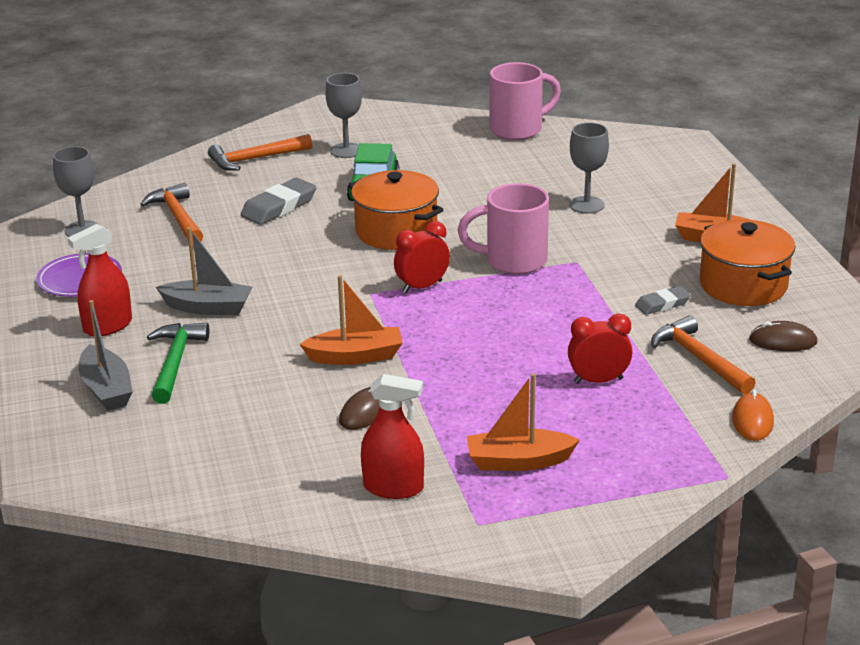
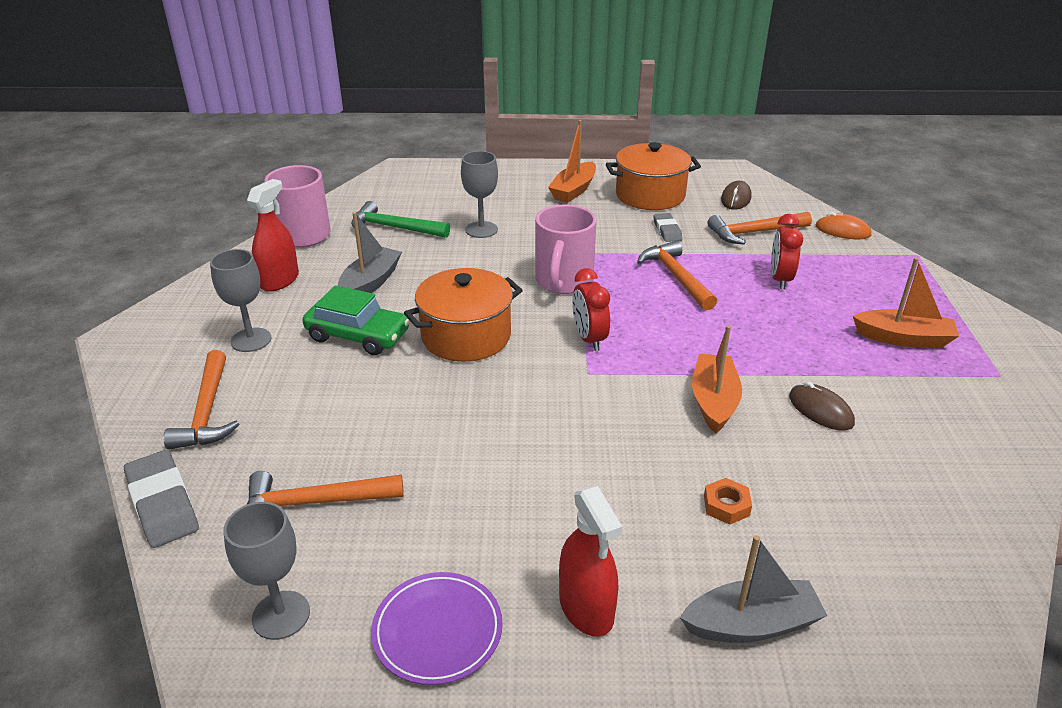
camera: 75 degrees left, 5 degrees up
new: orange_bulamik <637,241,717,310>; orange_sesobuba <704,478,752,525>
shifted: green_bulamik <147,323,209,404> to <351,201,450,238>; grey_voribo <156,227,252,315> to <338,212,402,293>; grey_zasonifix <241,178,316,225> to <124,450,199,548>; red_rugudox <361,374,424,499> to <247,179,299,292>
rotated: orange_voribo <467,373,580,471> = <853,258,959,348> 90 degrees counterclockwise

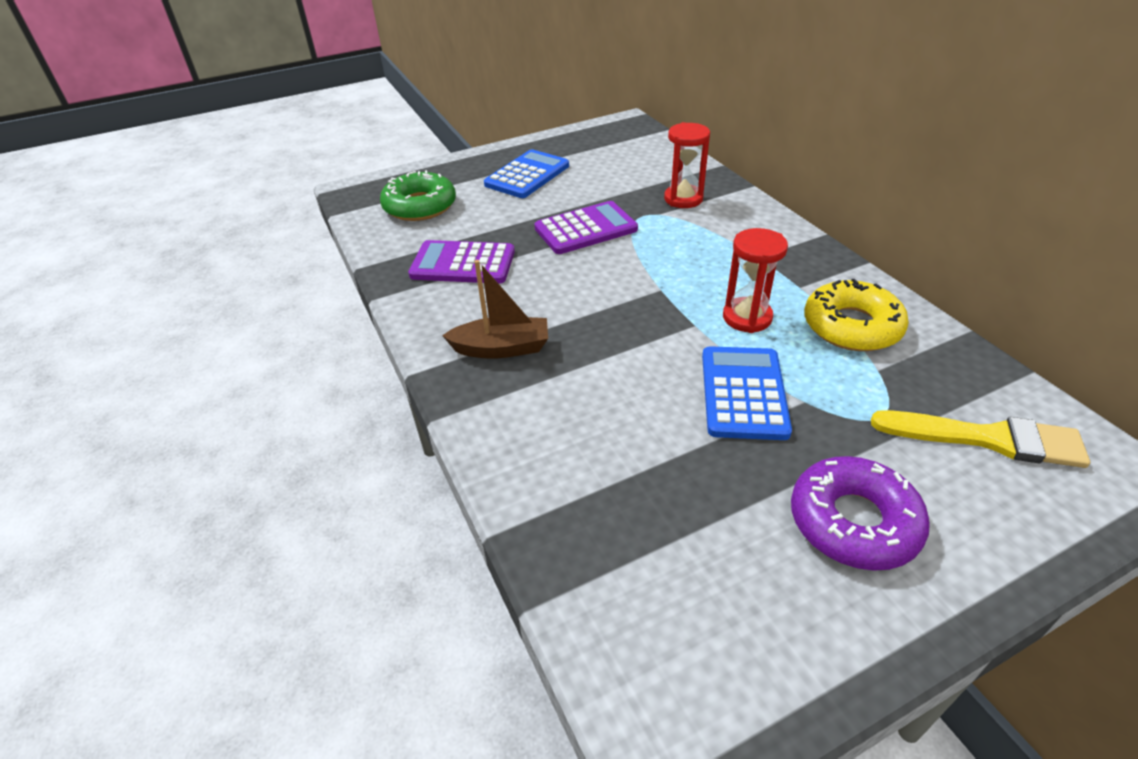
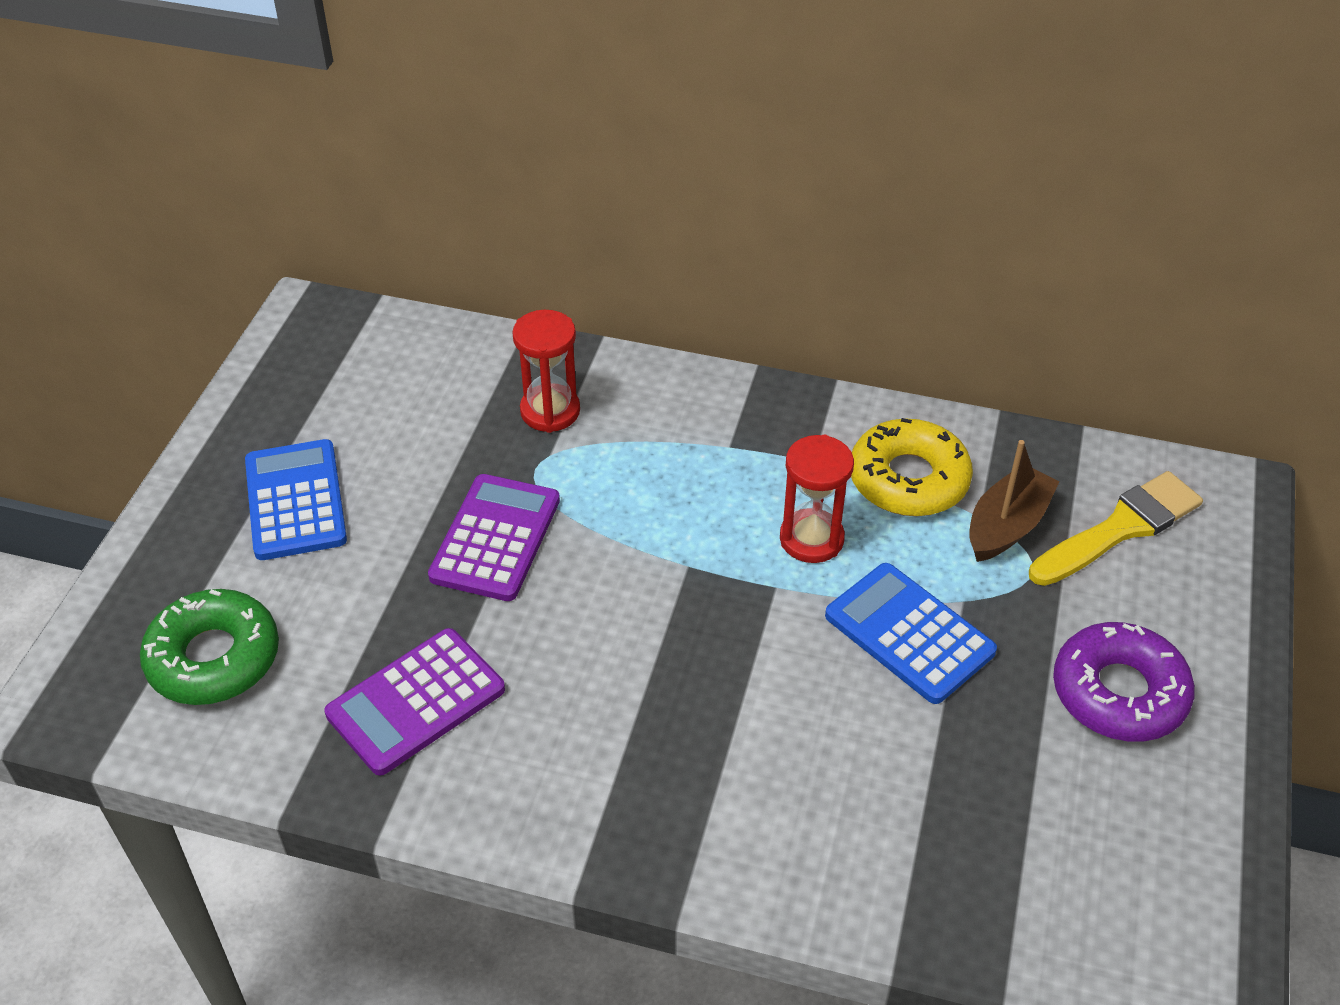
camera: 50 degrees left, 5 degrees up
shifted: brown_voribo <442,260,548,359> to <969,440,1059,562>

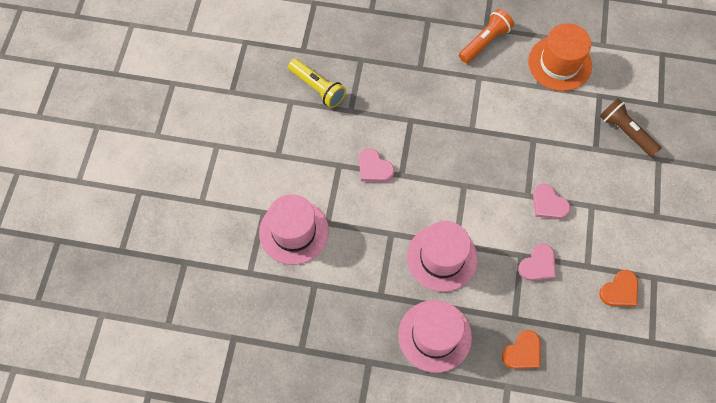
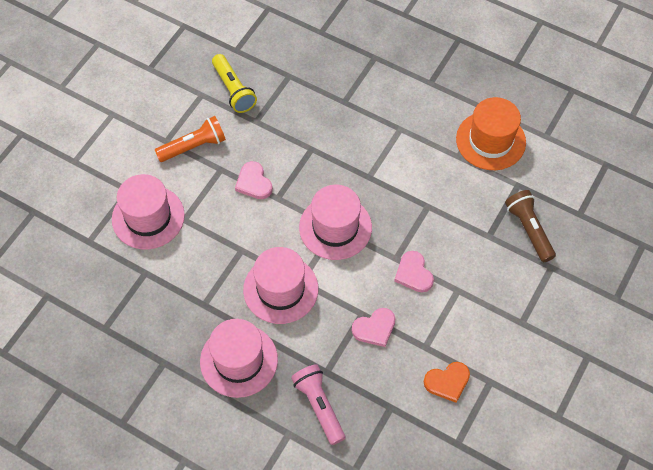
camera: 20 degrees right, 5 degrees down
new: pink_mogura <299,185,372,260>
shifted: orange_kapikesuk <459,9,514,63> to <155,116,226,162>
swapped: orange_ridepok <502,330,541,369> to pink_kapikesuk <291,364,345,445>

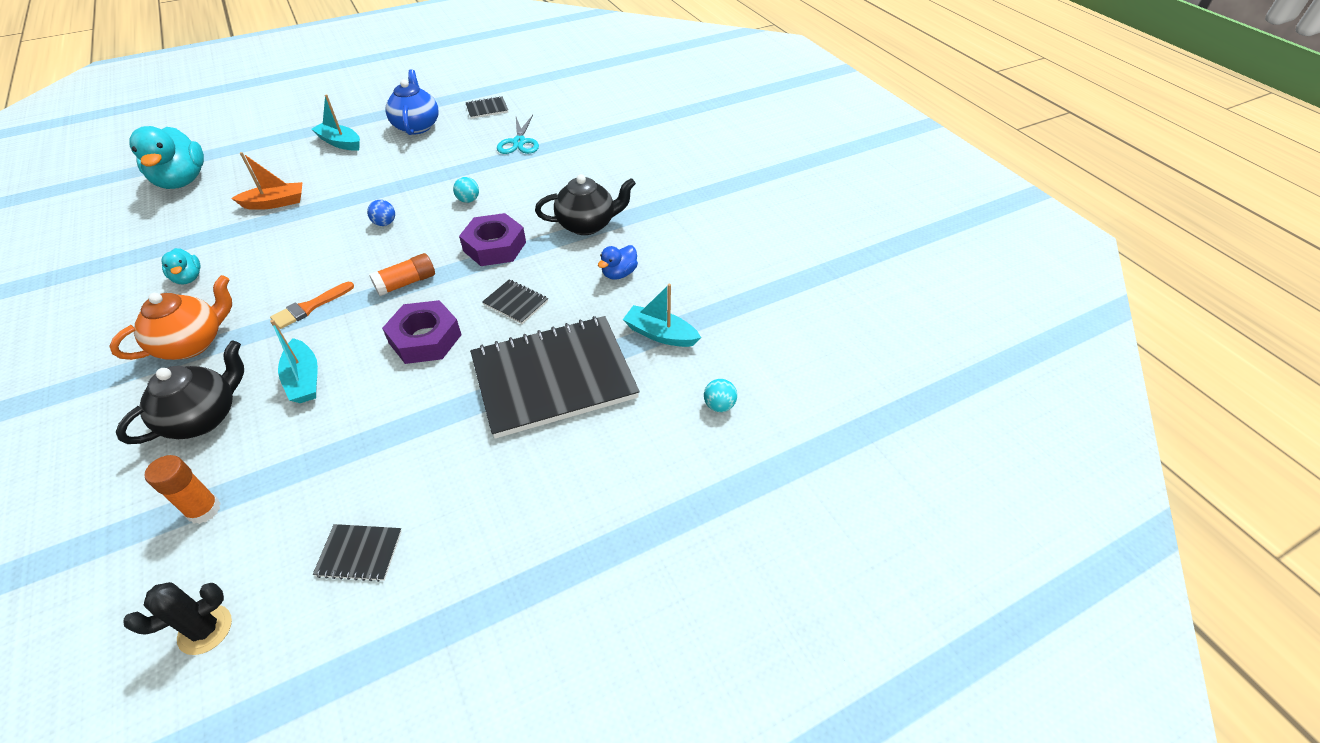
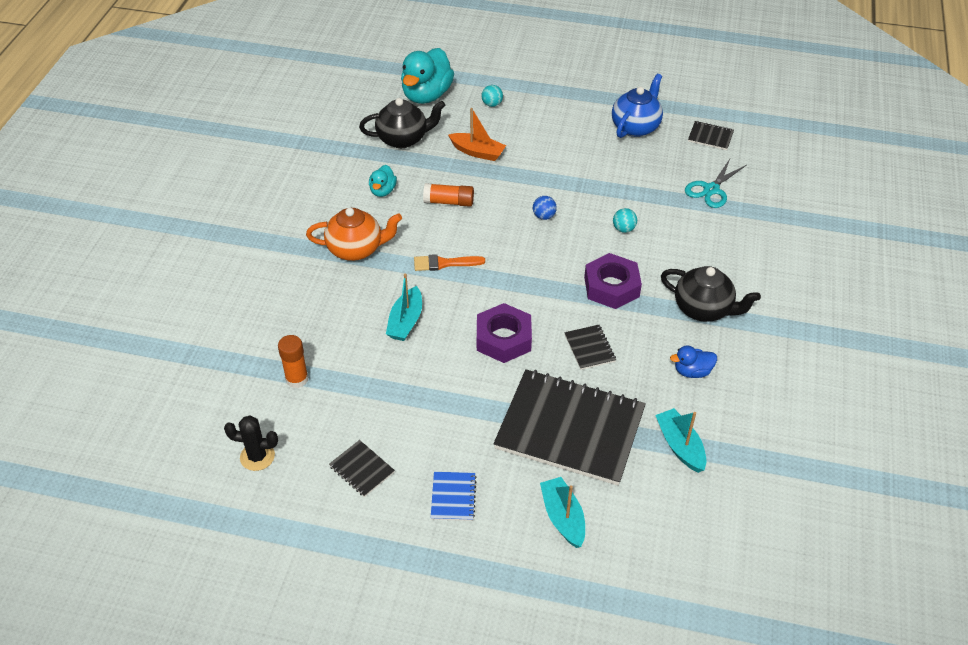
camera: 40 degrees right, 0 degrees up
new: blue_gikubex <431,472,477,521>
shifted: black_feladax <116,340,244,444> to <359,98,446,148>; turquoise_voribo <311,94,360,151> to <540,477,585,548>; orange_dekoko <369,253,435,296> to <423,183,474,207>; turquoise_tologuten <704,379,737,412> to <481,85,503,107>

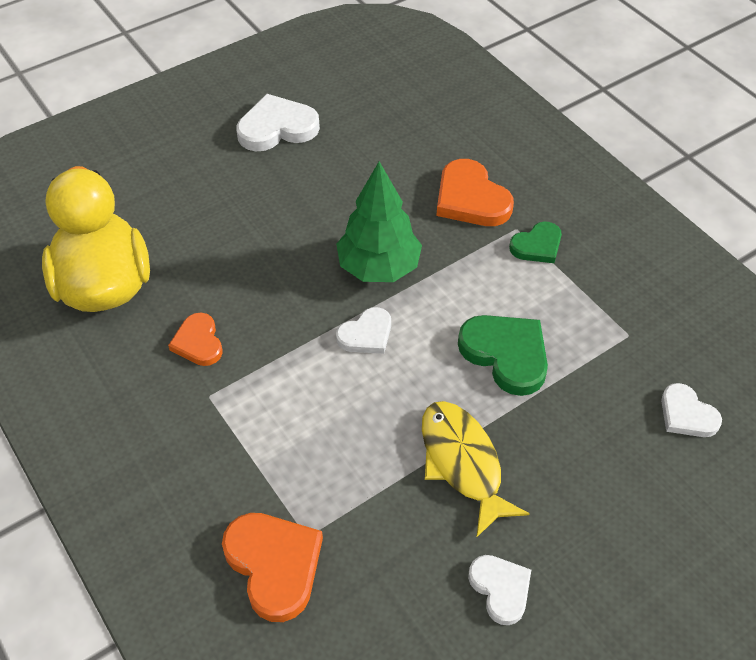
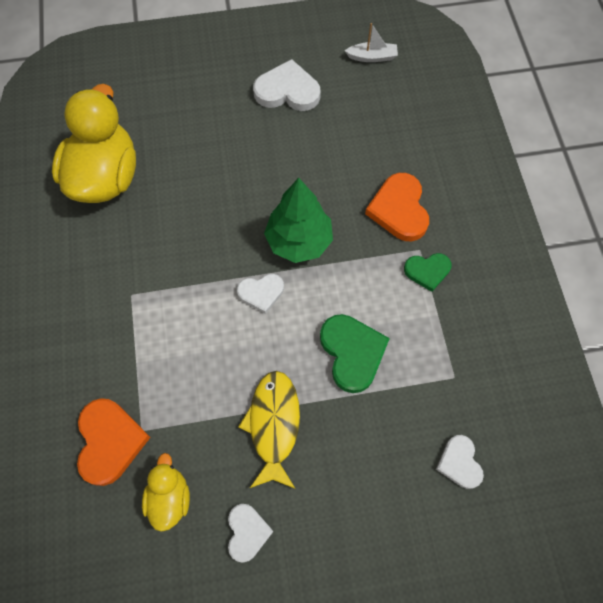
camera: 25 degrees right, 15 degrees up
gone: orange_ridepok <168,313,222,366>
new: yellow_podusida <142,453,190,532>; white_voribo <345,23,398,62>

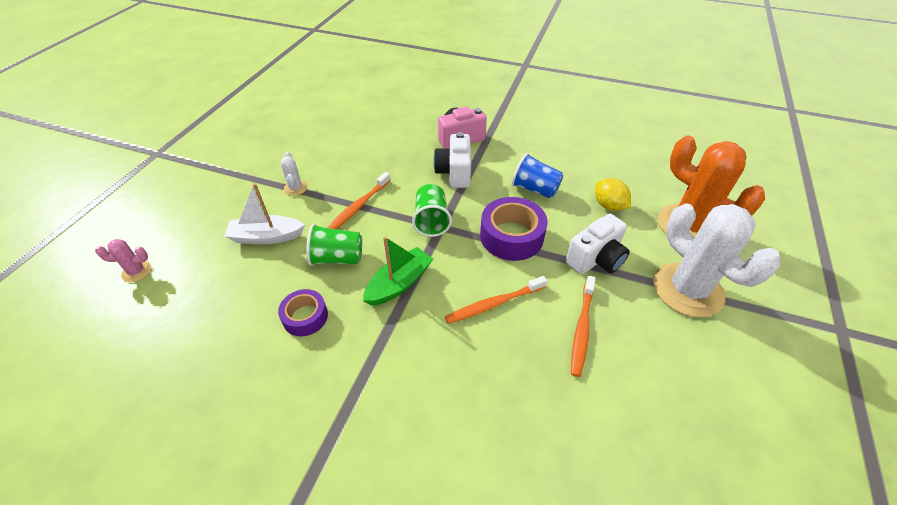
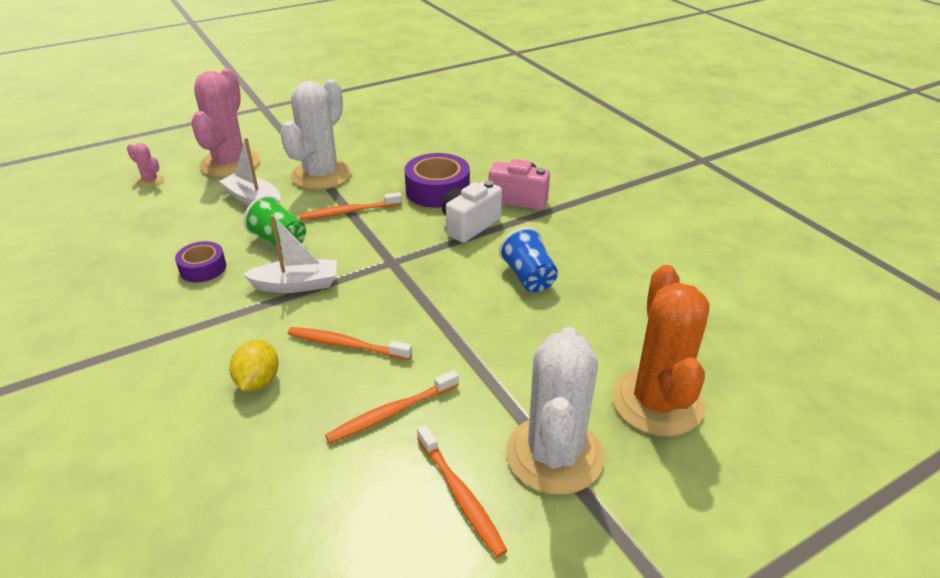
camera: 40 degrees right, 10 degrees down
gone: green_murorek <412,184,452,237>; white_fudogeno <566,214,630,274>
new: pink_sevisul <191,69,260,177>; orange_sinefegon <417,425,508,557>
shifted: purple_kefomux <480,197,548,261> to <404,153,470,208>; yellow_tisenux <595,178,631,211> to <230,340,279,391>
repainted: green_voribo <363,236,433,306> to white_voribo <242,215,337,293>
scaled: white_sevisul <280,152,308,196> = <280,79,352,190> x2.38

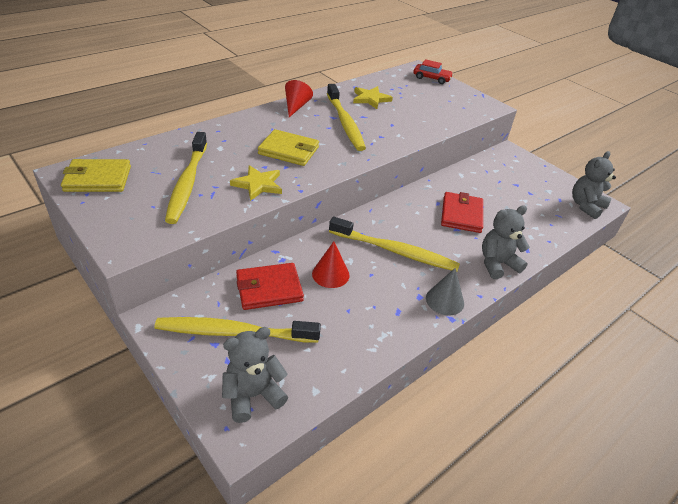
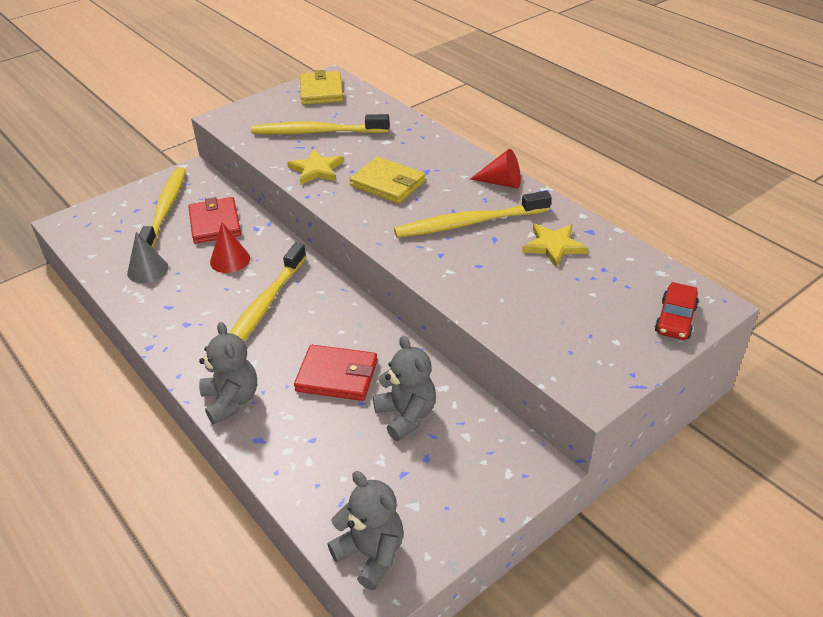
camera: 95 degrees right, 0 degrees up
shifted: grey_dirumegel <222,327,288,423> to <373,336,436,441>; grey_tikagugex <426,268,464,315> to <127,232,168,283>
rotated: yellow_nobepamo <258,129,319,166> = <350,157,426,204> 75 degrees counterclockwise

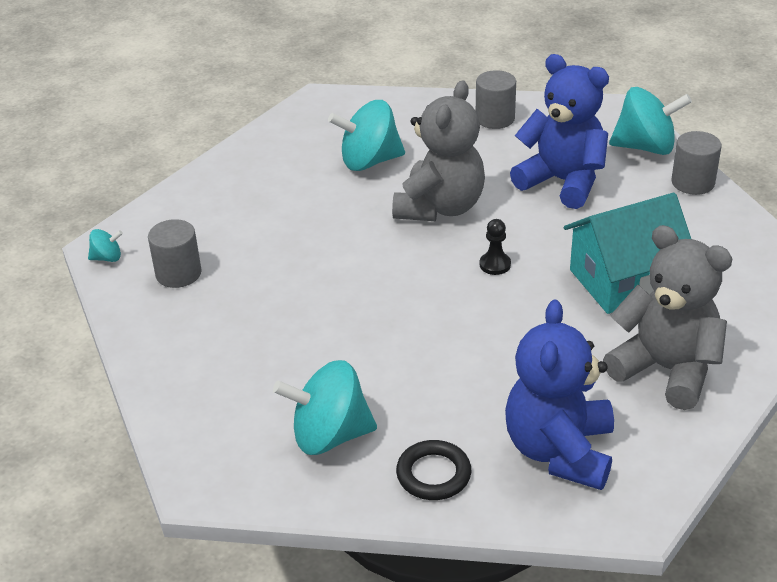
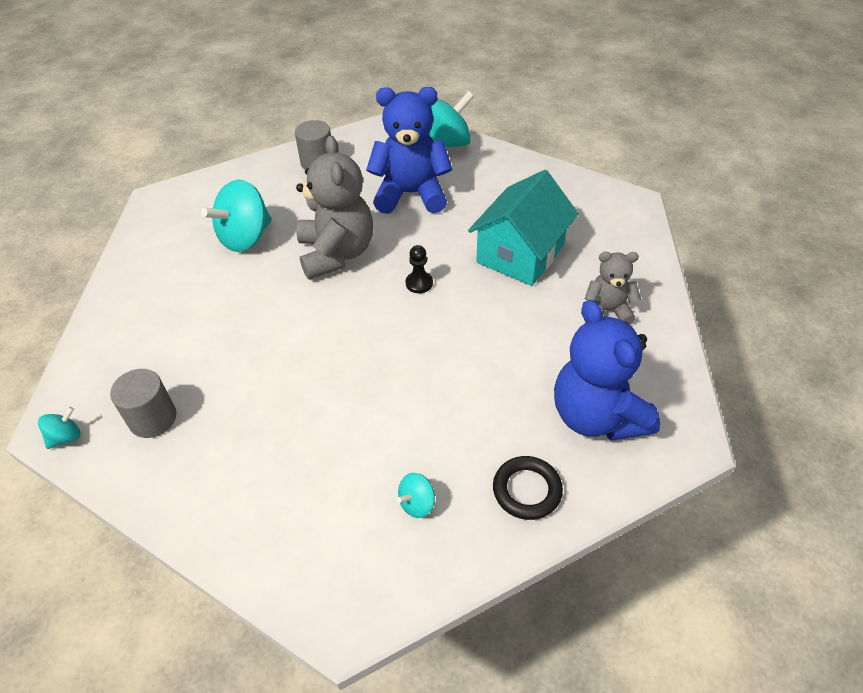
camera: 35 degrees left, 10 degrees up
gone: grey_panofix <672,131,721,195>
scaled: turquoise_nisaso <273,360,377,455> = <397,473,435,518> x0.47; grey_dirumegel <603,225,733,410> = <585,252,641,325> x0.56

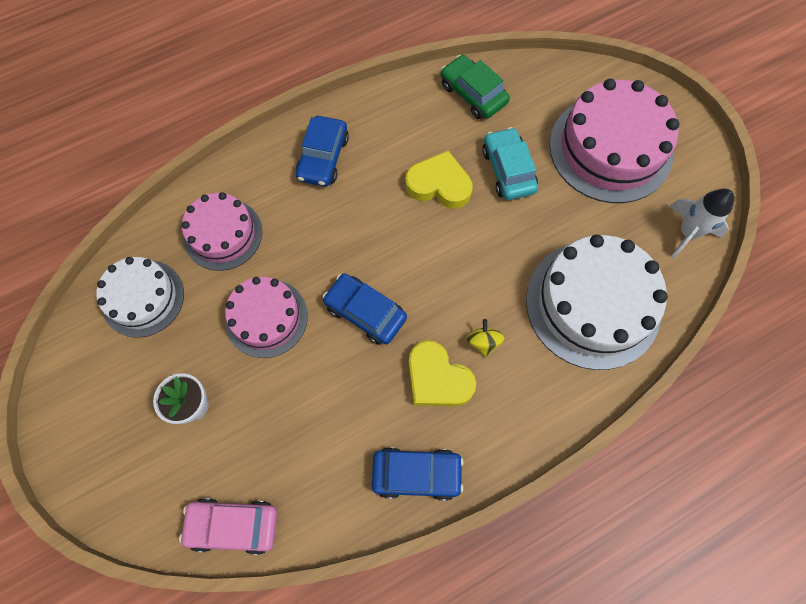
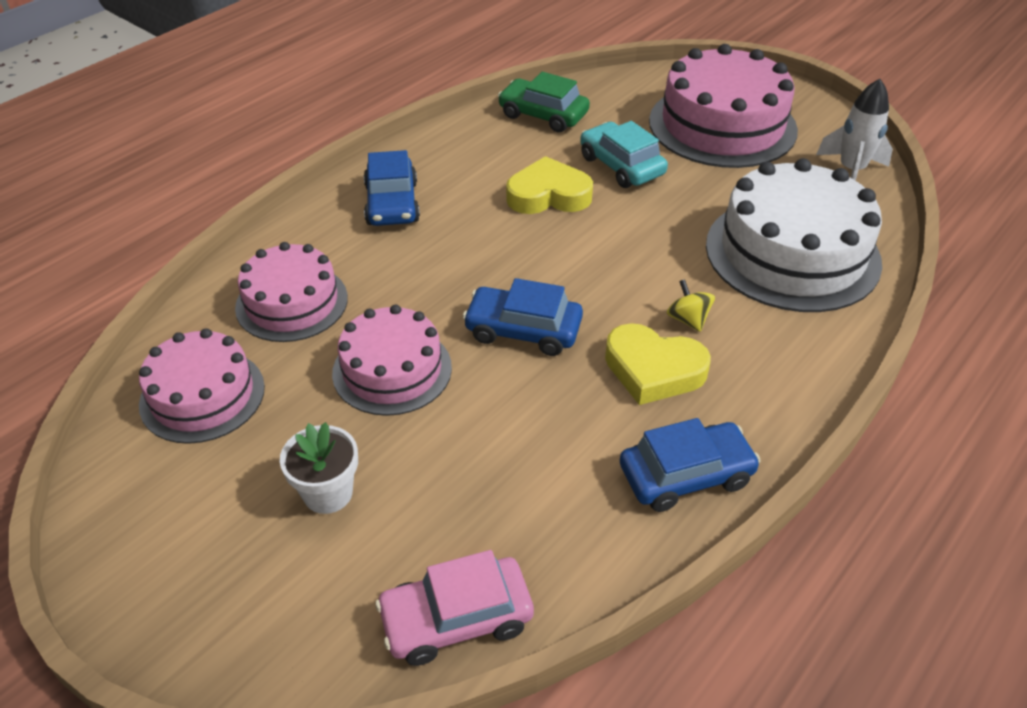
camera: 20 degrees left, 25 degrees down
repainted: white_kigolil <96,257,184,338> to pink_kigolil <139,328,265,444>

